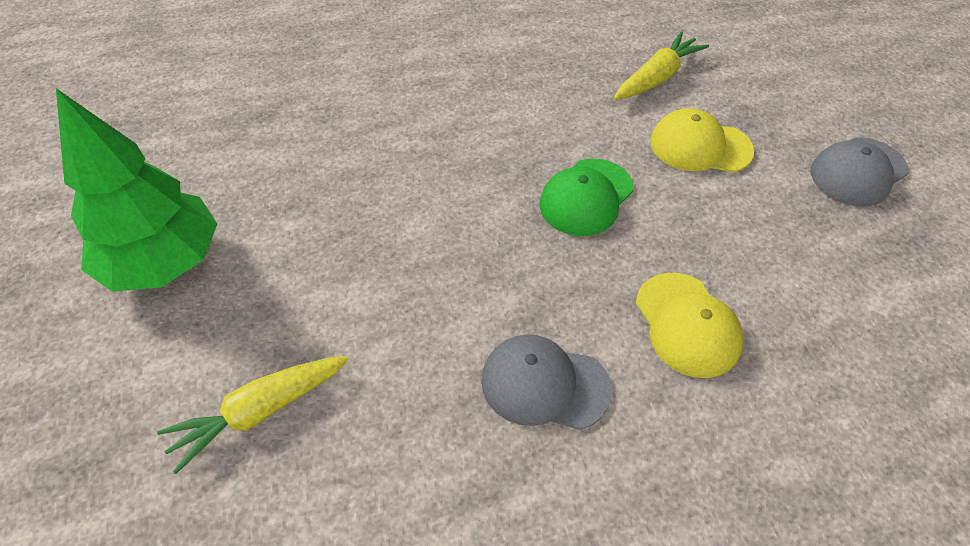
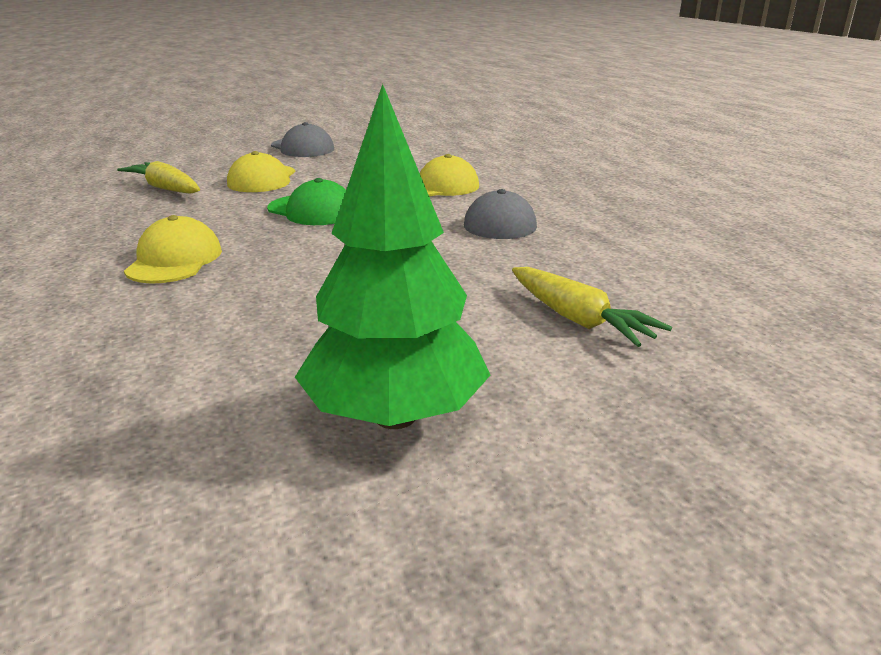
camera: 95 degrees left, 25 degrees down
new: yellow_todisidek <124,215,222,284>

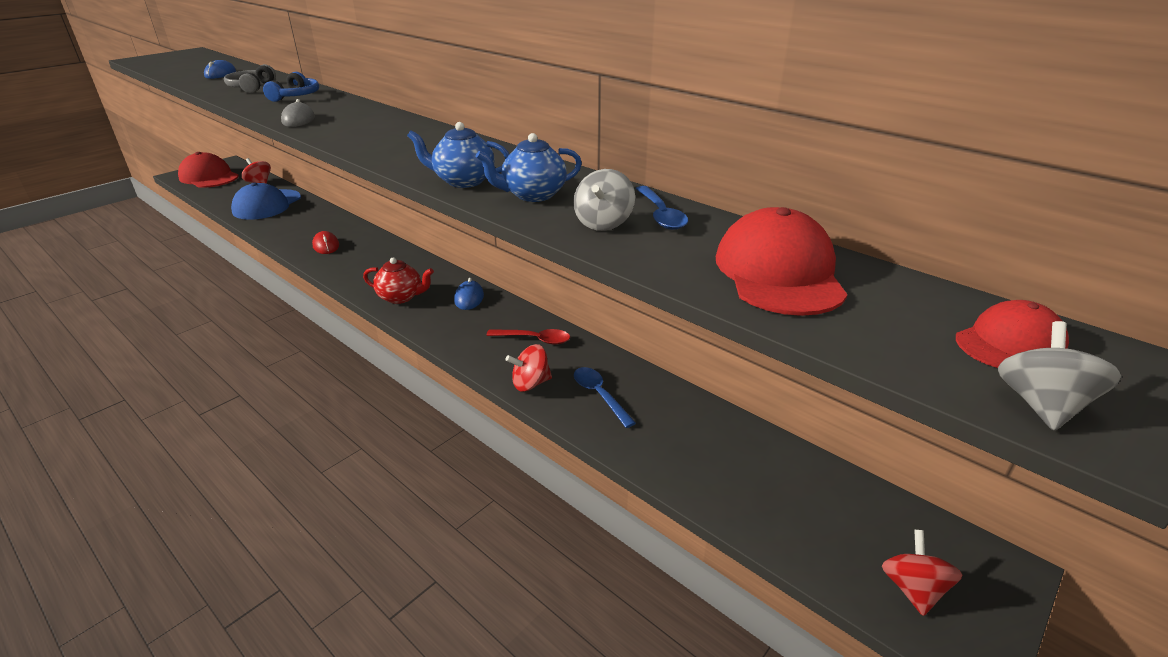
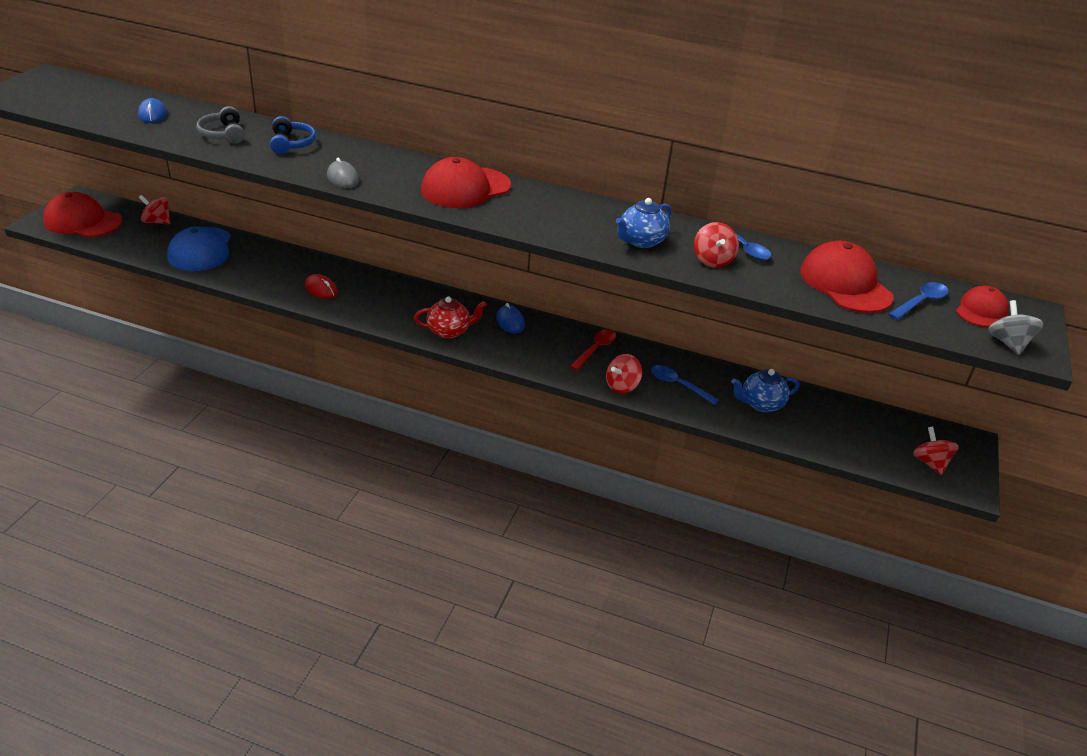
camera: 25 degrees left, 5 degrees up
new: red_todisidek <421,157,511,208>; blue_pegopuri <888,282,949,320>
shifted: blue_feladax <407,122,509,188> to <732,369,800,412>
repainted: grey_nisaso <573,169,635,231> to red_nisaso <694,222,739,268>
rotated: red_pegopuri <486,329,570,345> = <570,330,616,370> 45 degrees counterclockwise

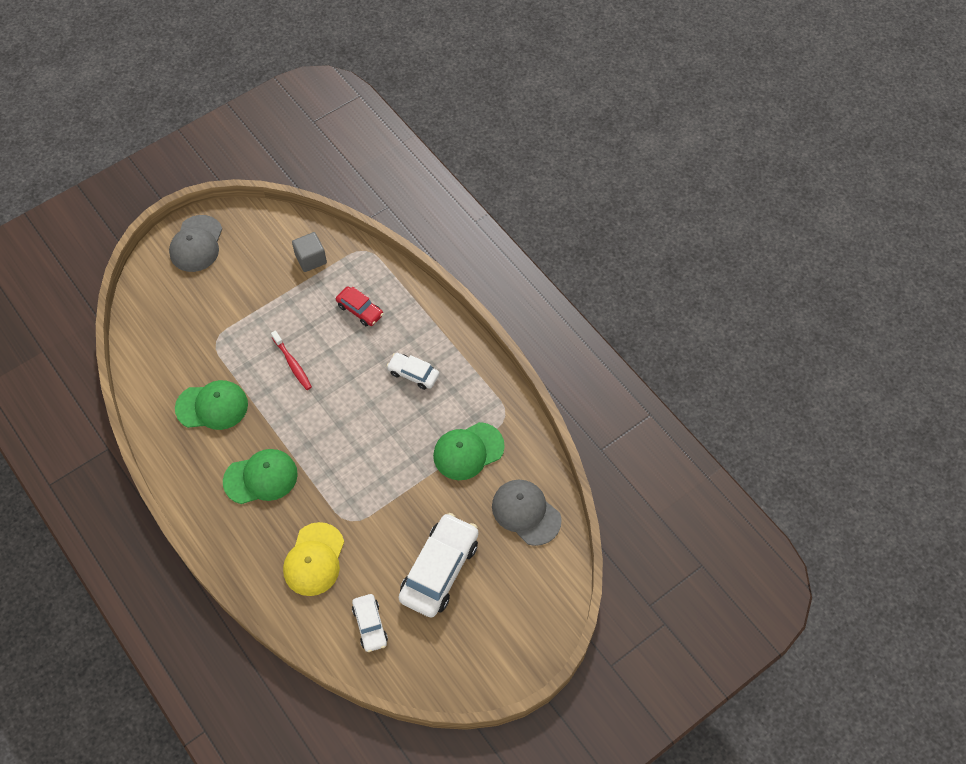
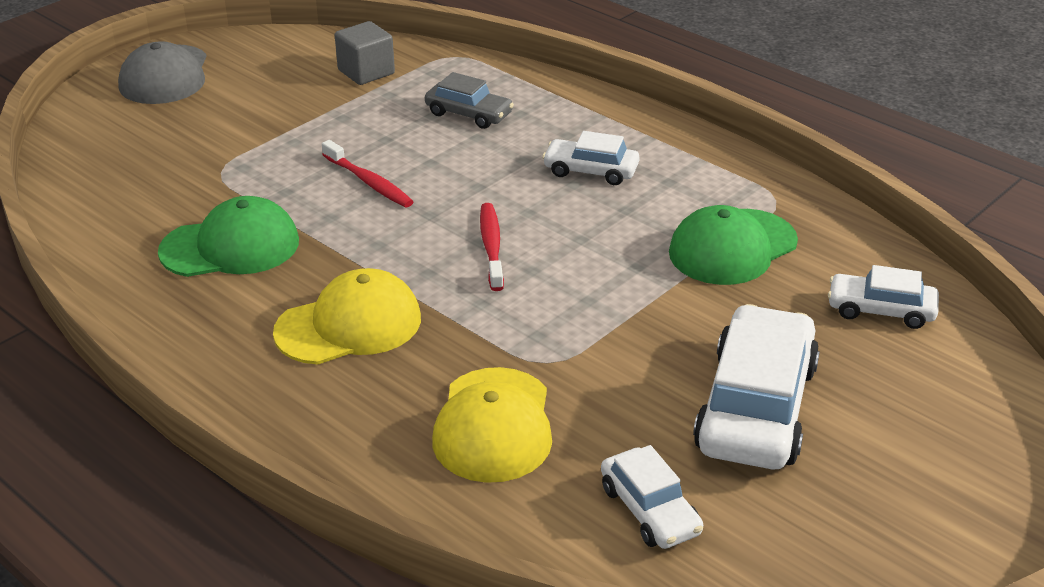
camera: 10 degrees left, 25 degrees down
new: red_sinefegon <480,203,504,291>
swapped: grey_todisidek <492,480,562,546> to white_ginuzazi <828,265,939,329>
repainted: green_todisidek <223,449,298,504> to yellow_todisidek <273,268,421,365>; red_ginuzazi <336,287,383,326> to grey_ginuzazi <425,72,514,129>

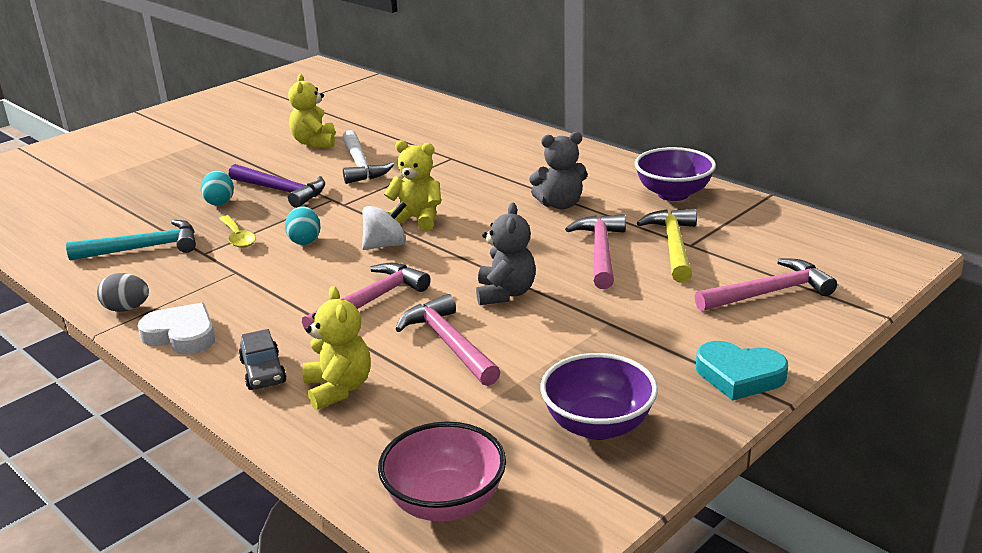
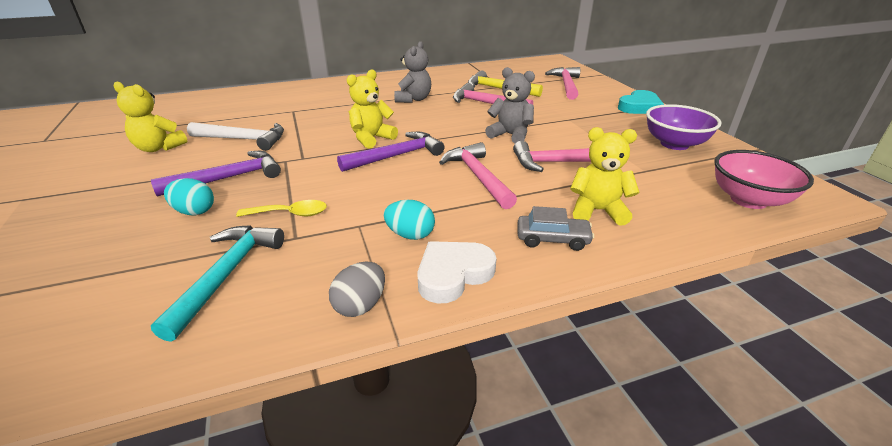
camera: 65 degrees left, 5 degrees up
gone: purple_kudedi <635,147,716,201>
shifted: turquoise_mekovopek <285,207,320,245> to <384,200,435,240>
swapped: white_nisaso <362,201,407,250> to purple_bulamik <337,132,444,172>

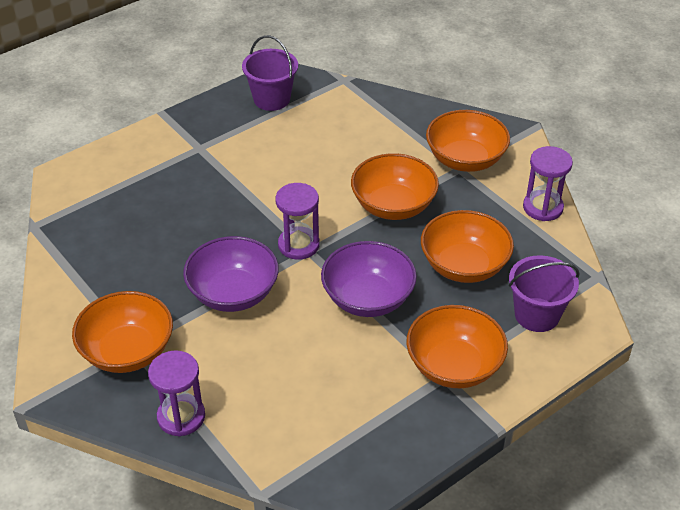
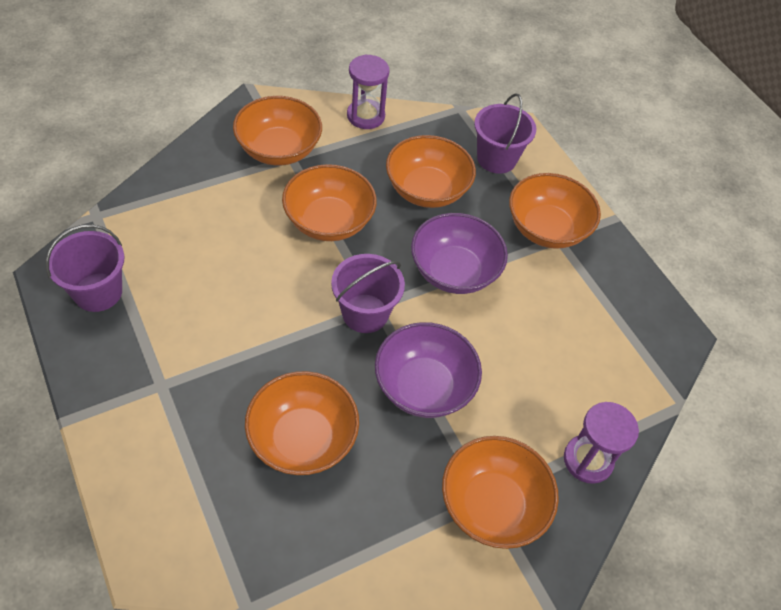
camera: 85 degrees left, 10 degrees up
new: orange_kudedi <245,371,359,475>
swapped: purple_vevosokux <276,183,320,260> to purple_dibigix <331,254,405,333>

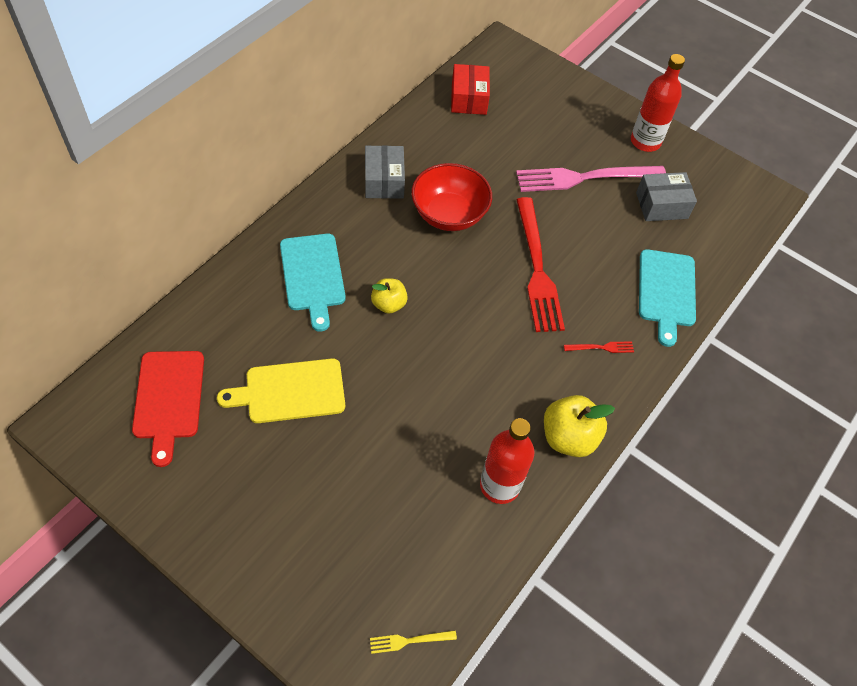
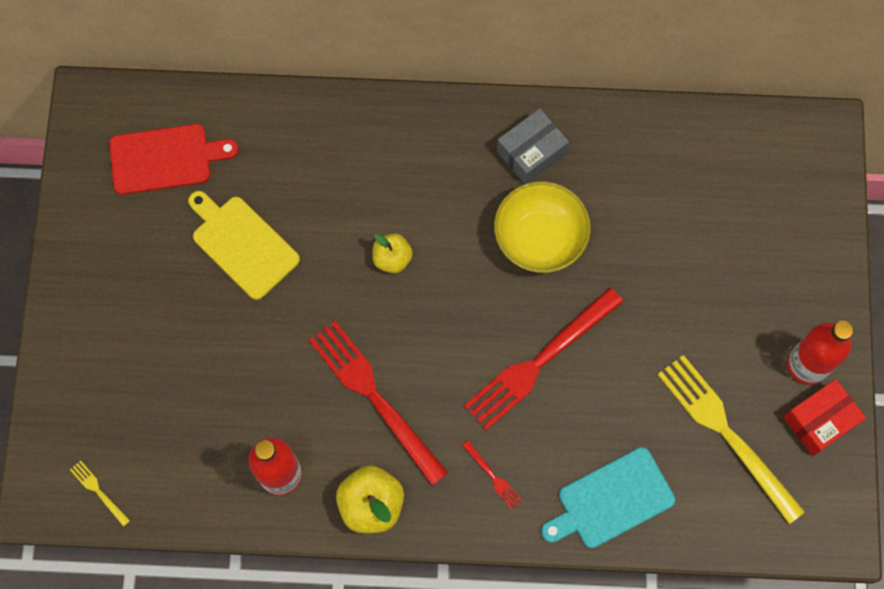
camera: 60 degrees right, 15 degrees up
gone: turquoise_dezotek <280,234,346,332>; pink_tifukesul <516,166,666,192>
new: red_tifukesul <309,321,448,486>
shifted: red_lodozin <451,64,490,115> to <783,379,866,456>
swapped: grey_lodozin <636,172,697,221> to yellow_tifukesul <657,355,805,524>
repainted: red_kudedi <411,163,492,231> to yellow_kudedi <494,181,591,273>
rotated: red_dezotek <132,351,204,467> = <109,124,239,195> 150 degrees counterclockwise

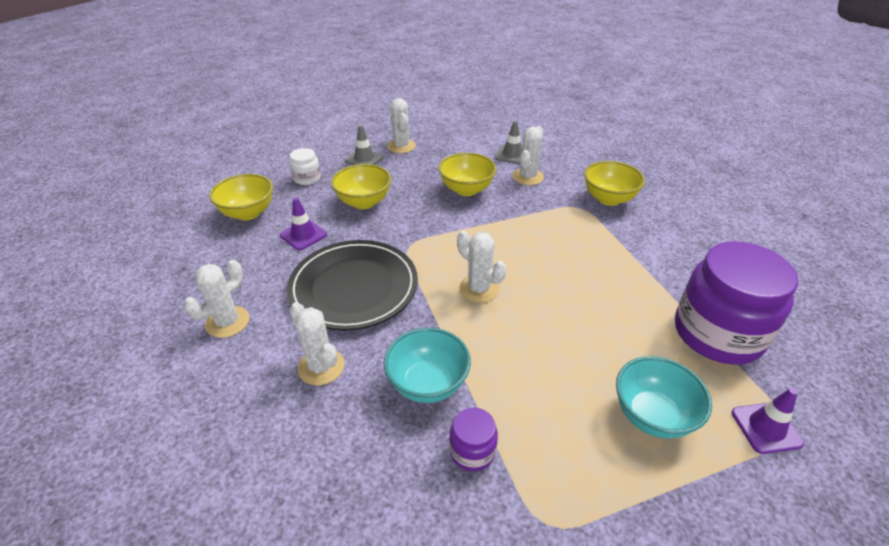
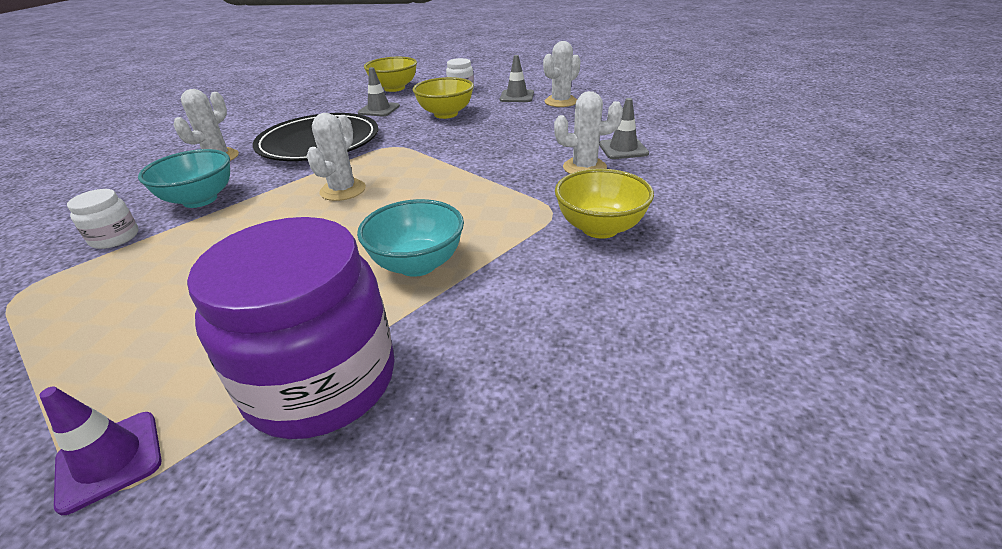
camera: 65 degrees right, 5 degrees down
gone: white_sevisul <184,260,249,338>; yellow_kudedi <438,153,497,196>
shifted: turquoise_kudedi <616,356,712,439> to <357,199,464,277>
repainted: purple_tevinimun <280,197,327,250> to grey_tevinimun <358,67,400,116>; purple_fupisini <449,408,498,471> to white_fupisini <67,189,139,249>

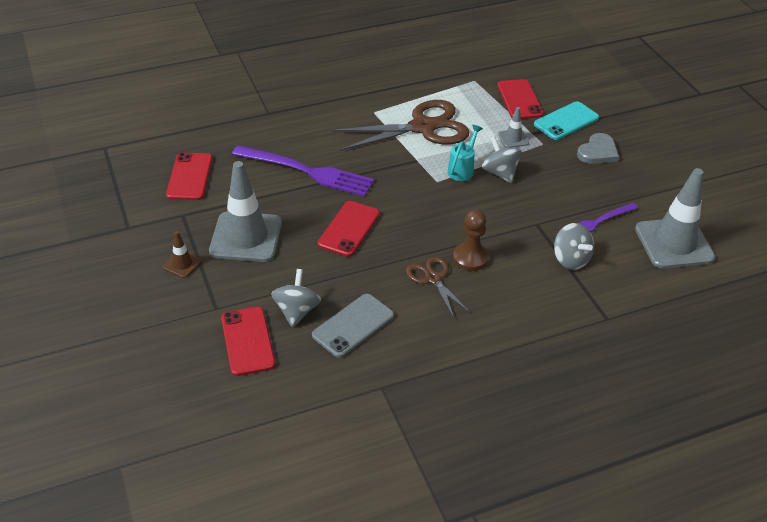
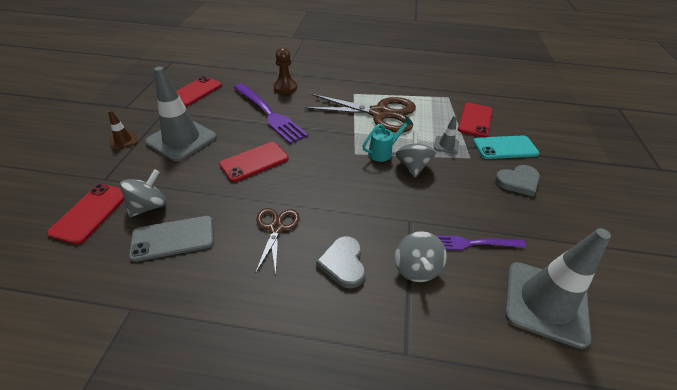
camera: 30 degrees right, 0 degrees up
new: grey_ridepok <316,236,365,288>
shifted: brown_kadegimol <453,210,489,271> to <273,47,297,94>

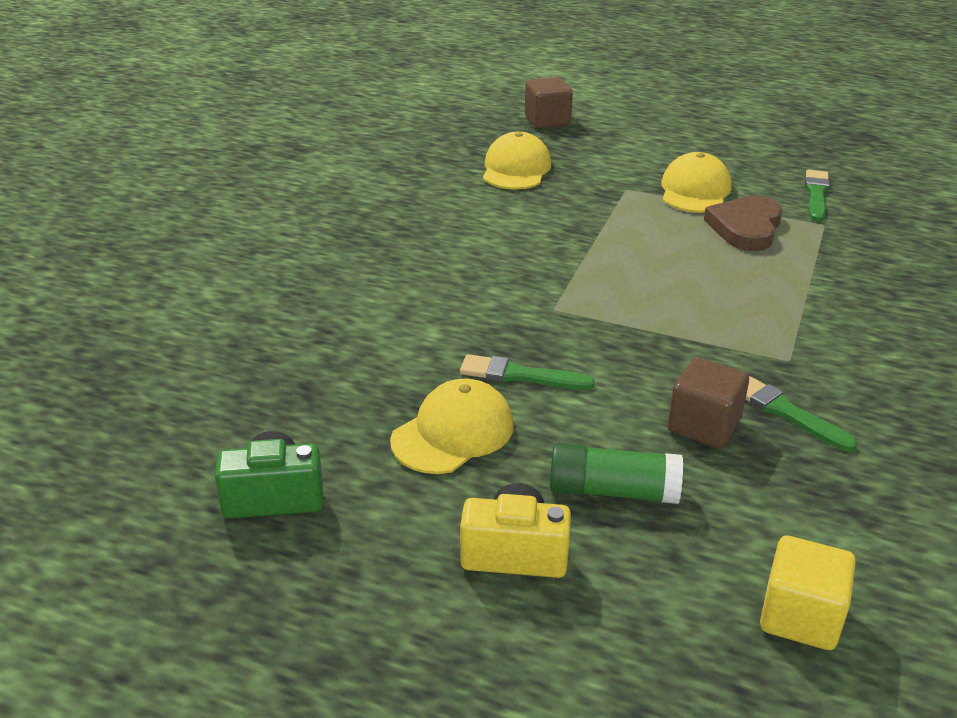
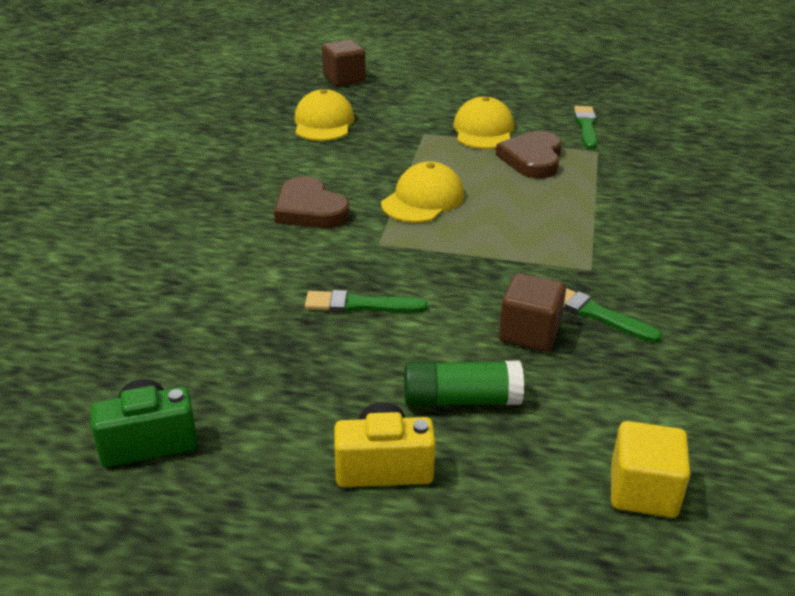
camera: 10 degrees left, 0 degrees up
new: brown_ridepok <274,177,349,228>
shifted: yellow_todisidek <390,379,514,474> to <381,161,464,223>

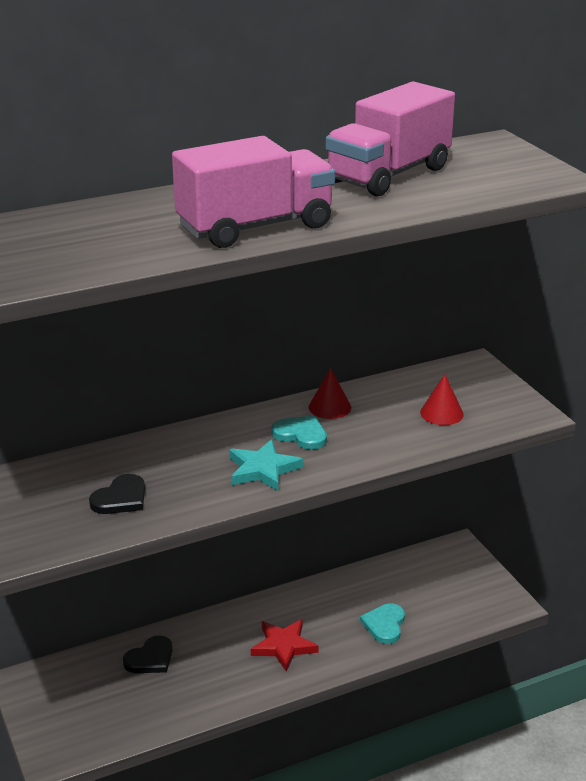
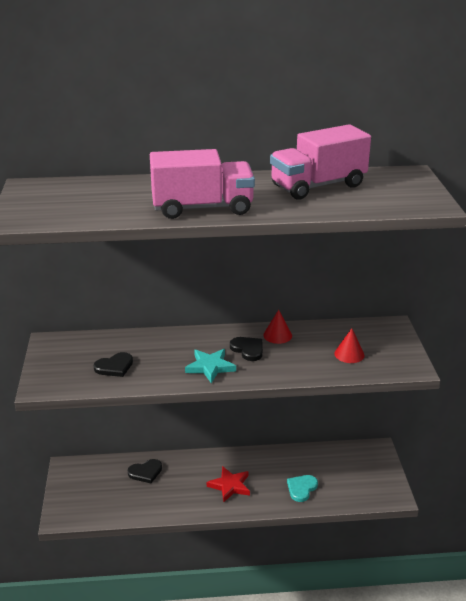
camera: 20 degrees right, 0 degrees up
repainted: turquoise_ridepok <272,415,327,450> to black_ridepok <230,337,263,361>

